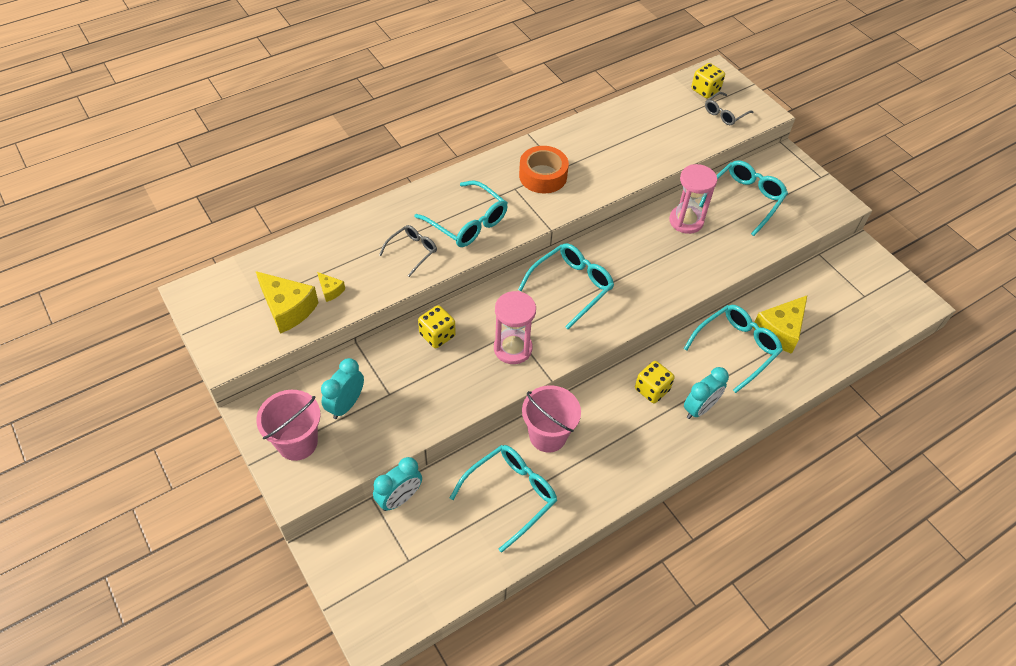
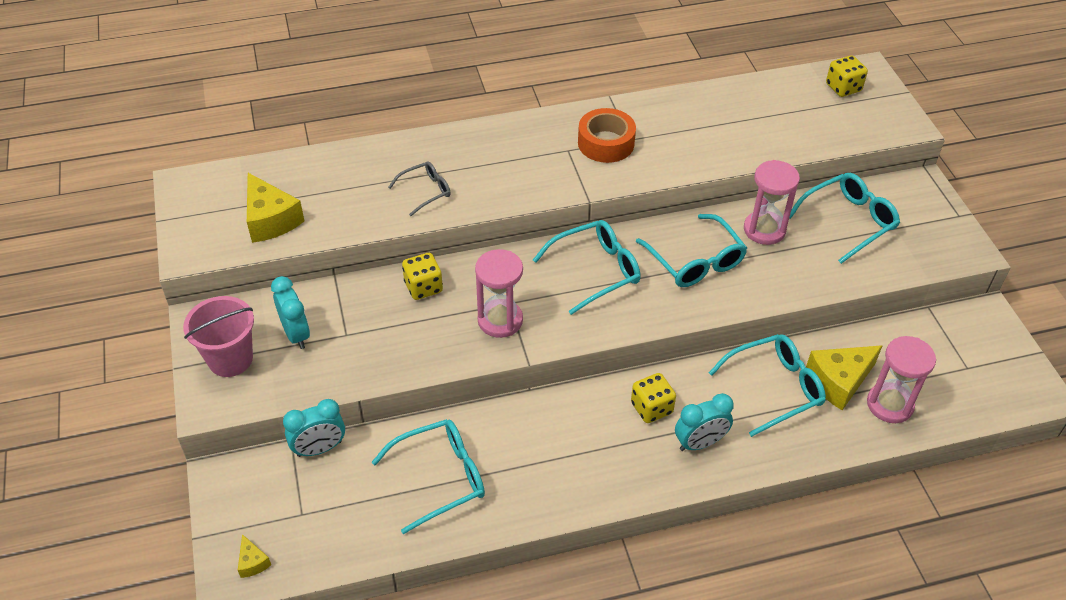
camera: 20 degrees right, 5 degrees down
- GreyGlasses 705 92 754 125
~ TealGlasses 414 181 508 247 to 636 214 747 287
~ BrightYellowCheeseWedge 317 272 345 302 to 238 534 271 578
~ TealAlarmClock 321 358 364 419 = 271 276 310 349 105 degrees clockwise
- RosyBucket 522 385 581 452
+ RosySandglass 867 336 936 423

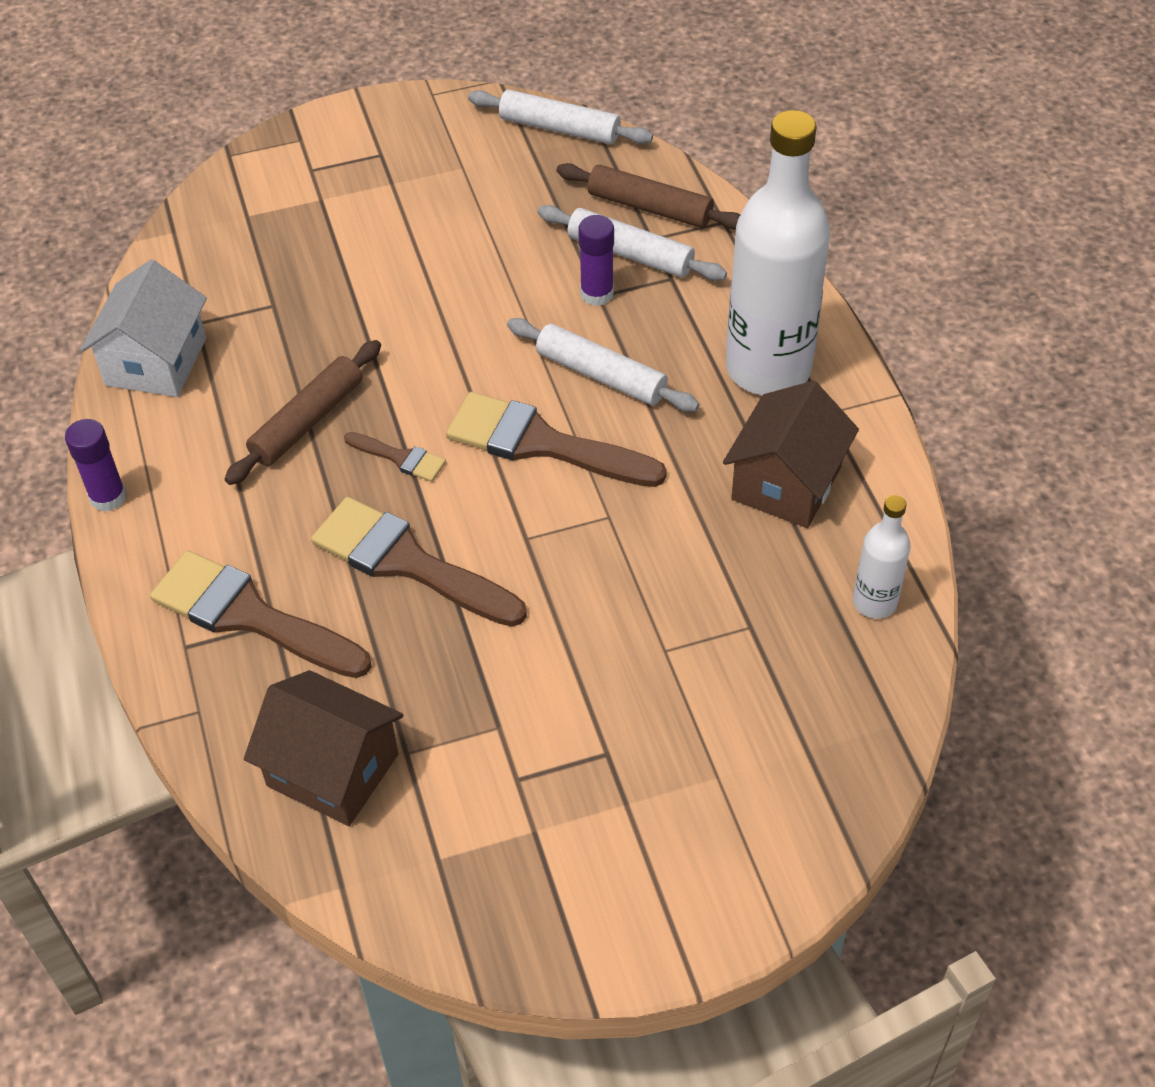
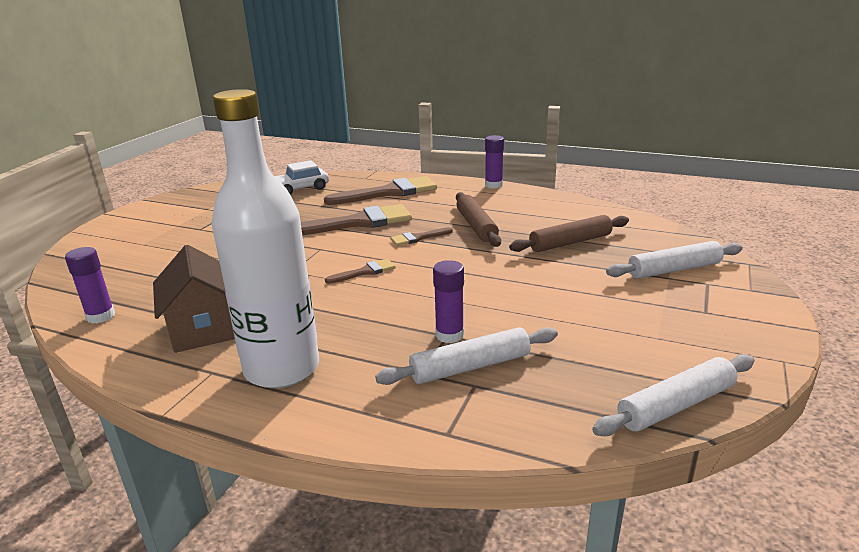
camera: 130 degrees right, 25 degrees down
~ BrownDoughRoller 557 163 740 230 to 509 215 629 252
- PureWhiteToyHouse 80 259 207 397
~ PureWhiteDoughRoller 507 318 699 412 to 606 241 743 279
~ BrownPaintBrush 446 392 667 487 = 325 259 396 284 x0.48
~ PureWhiteDrinkBottle 853 495 911 619 to PurpleGlue 65 247 115 324
~ BrownToyHouse 244 670 403 826 to PureWhiteToyCar 275 160 329 195

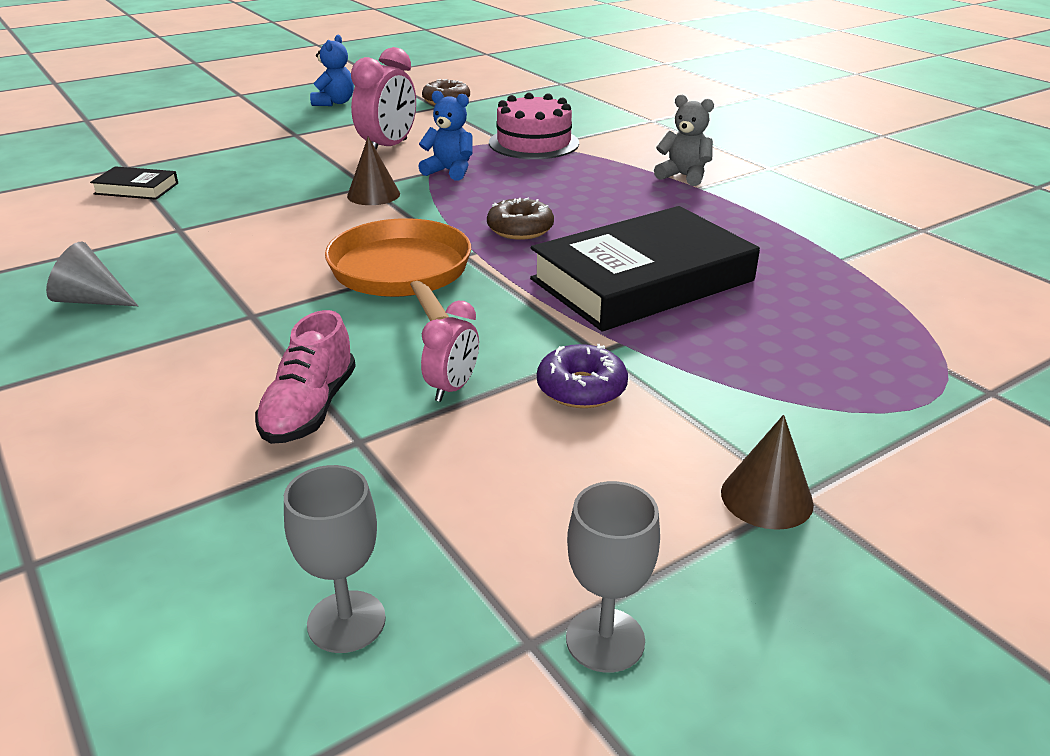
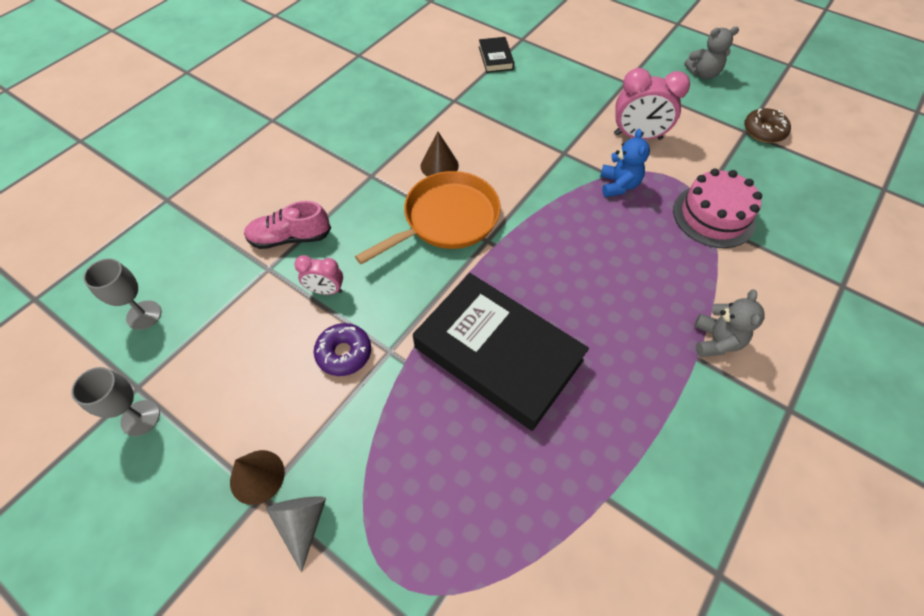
camera: 70 degrees right, 25 degrees up
~ CobaltTeddyBear 310 35 354 106 to GreyTeddyBear 684 26 739 79
~ BrownConeShape 347 136 400 205 to 421 132 459 177
- BrownDonut 487 198 554 240
~ GreyConeShape 46 242 138 306 to 266 496 326 572

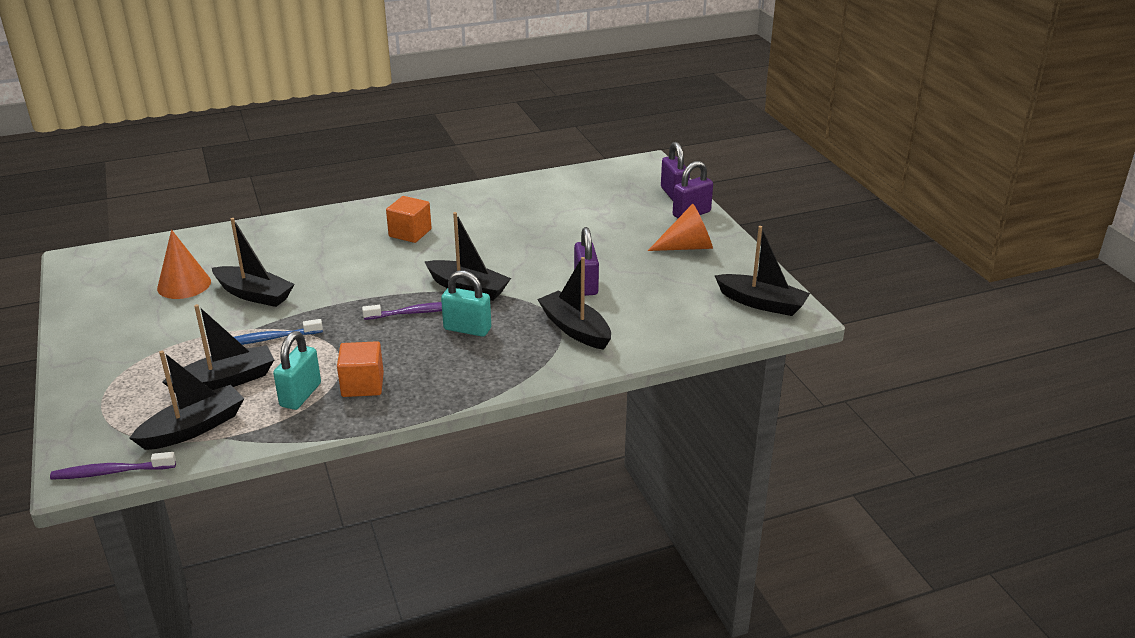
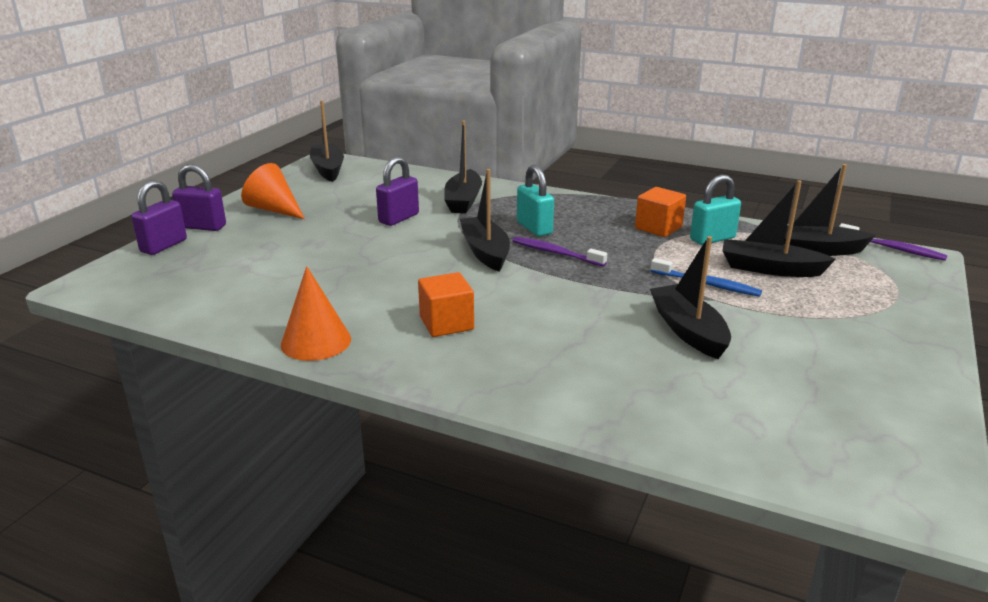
camera: 135 degrees left, 5 degrees down
~ OrangeColouredConeShape 157 230 211 299 to 281 266 351 361

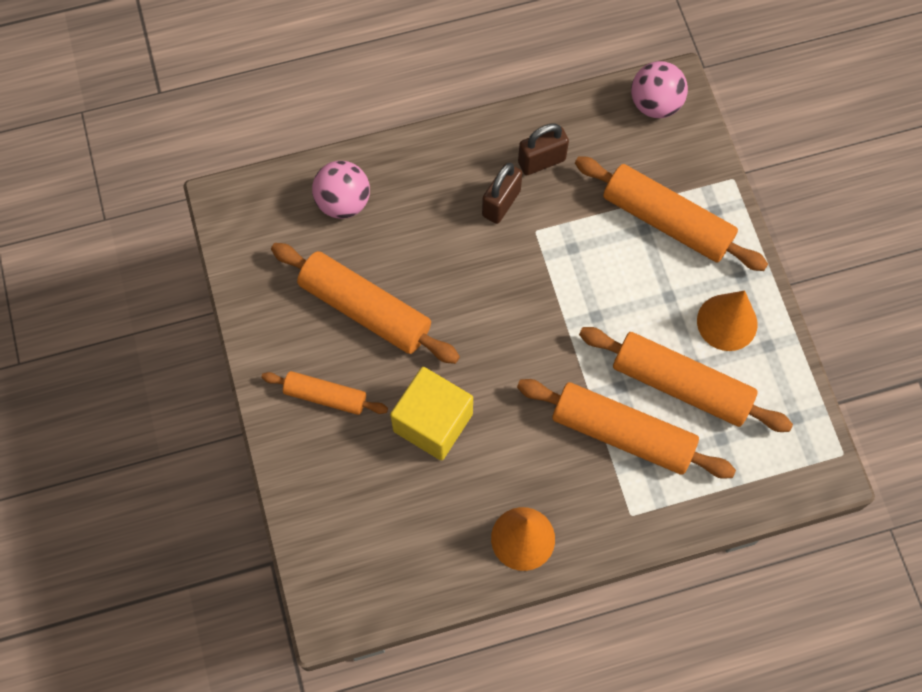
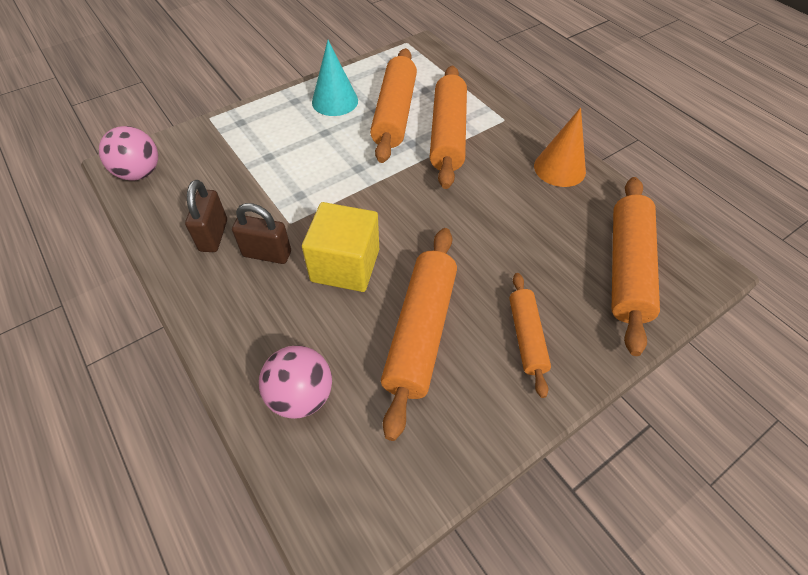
camera: 110 degrees left, 15 degrees down
~ BrownSmallLock 518 124 569 175 = 185 180 227 252 45 degrees clockwise
~ OrangeColouredDoughRoller 575 156 768 271 to 612 177 660 356
~ OrangeColouredConeShape 697 291 758 351 to TealConeShape 312 40 358 116
~ BrightYellowSolidCube 390 367 473 460 to 302 202 379 292

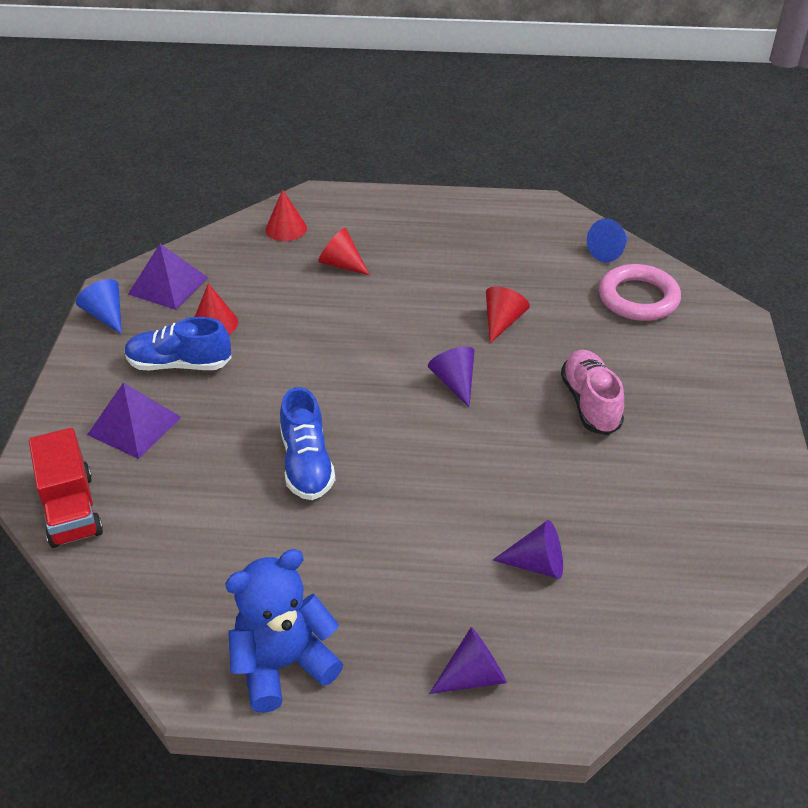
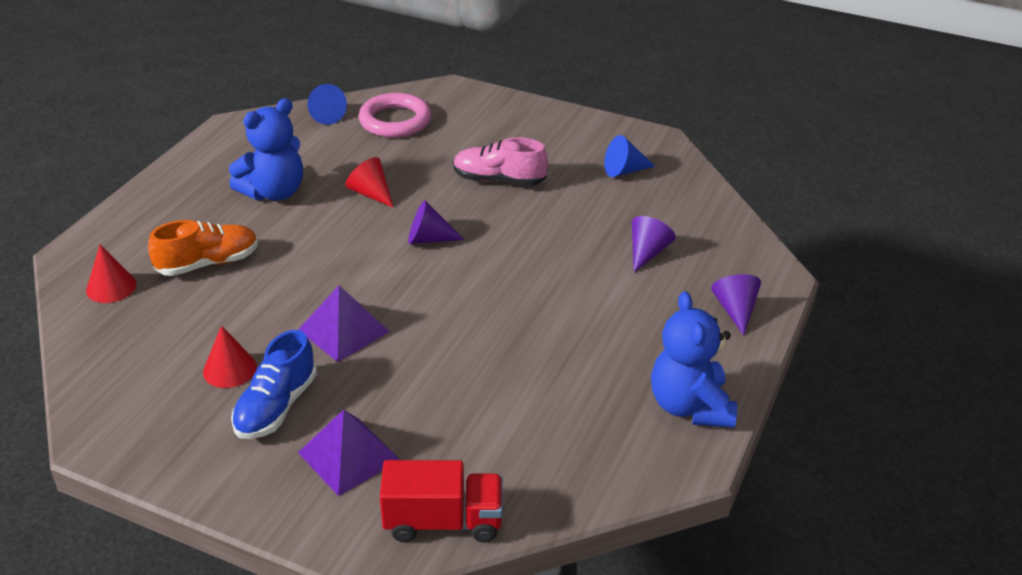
camera: 70 degrees left, 5 degrees down
~ RedConeShape 318 228 370 275 to OrangeColouredLaceUpShoe 148 220 258 276
~ PurpleSolidPyramid 128 244 208 310 to 298 285 390 362
~ CobaltConeShape 76 279 122 334 to 604 135 655 177
- CobaltLaceUpShoe 280 387 335 500
+ CobaltTeddyBear 229 98 303 201

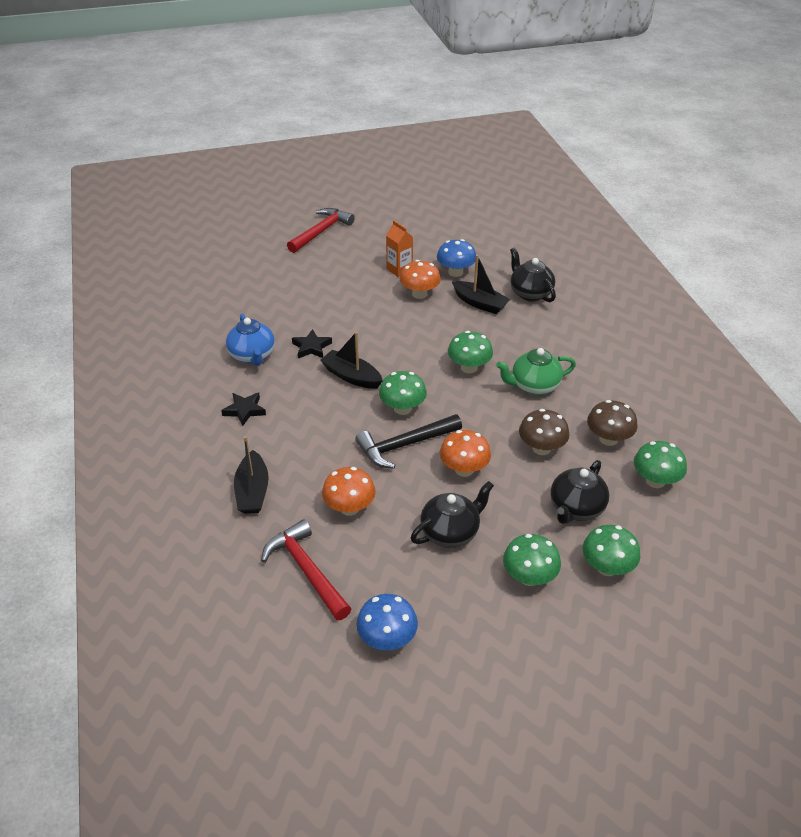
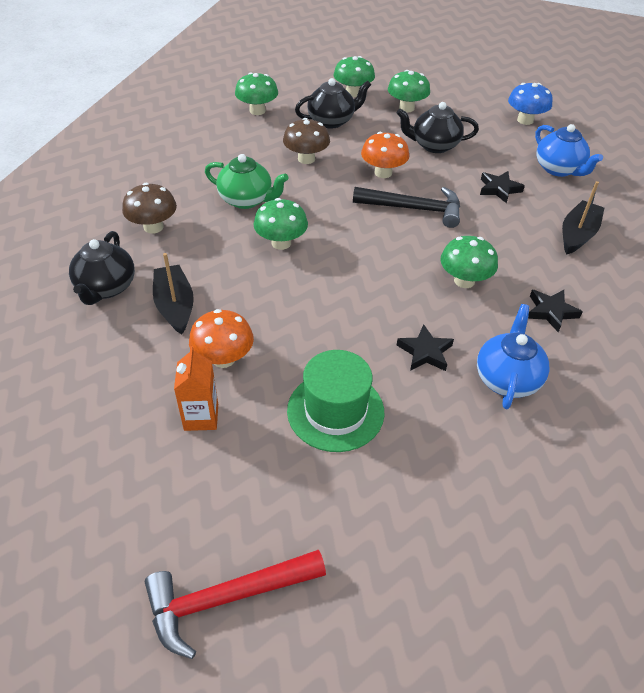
camera: 145 degrees left, 5 degrees up
- CobaltToadstool 437 239 476 277
- BlackToyBoat 320 332 383 389
~ LeafGreenToadstool 379 371 427 415 to 441 236 498 288
~ BrownToadstool 587 400 638 446 to 122 183 177 234
~ OrangeColouredToadstool 322 467 376 516 to BlackStar 480 171 525 203
~ RedClawHammer 261 519 351 620 to CobaltChinaTeapot 535 124 603 177
+ LeafGreenTopHat 287 350 384 452

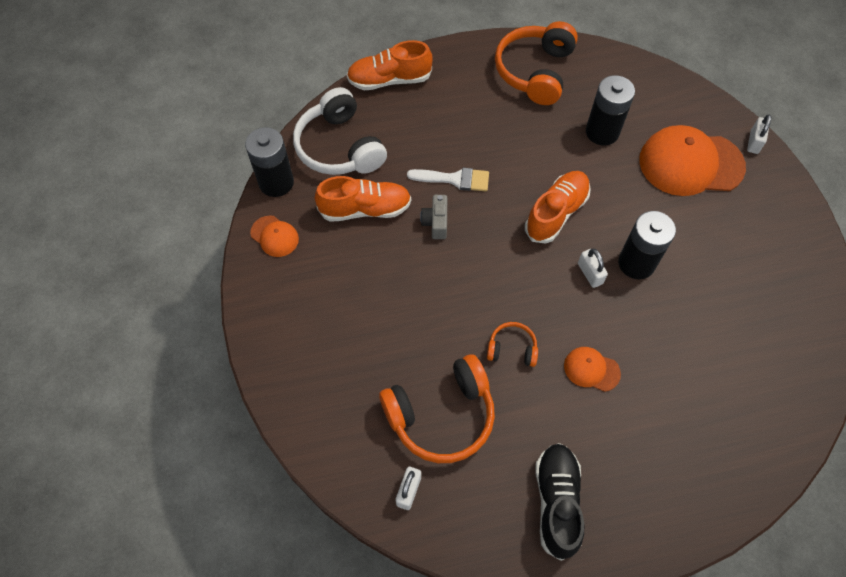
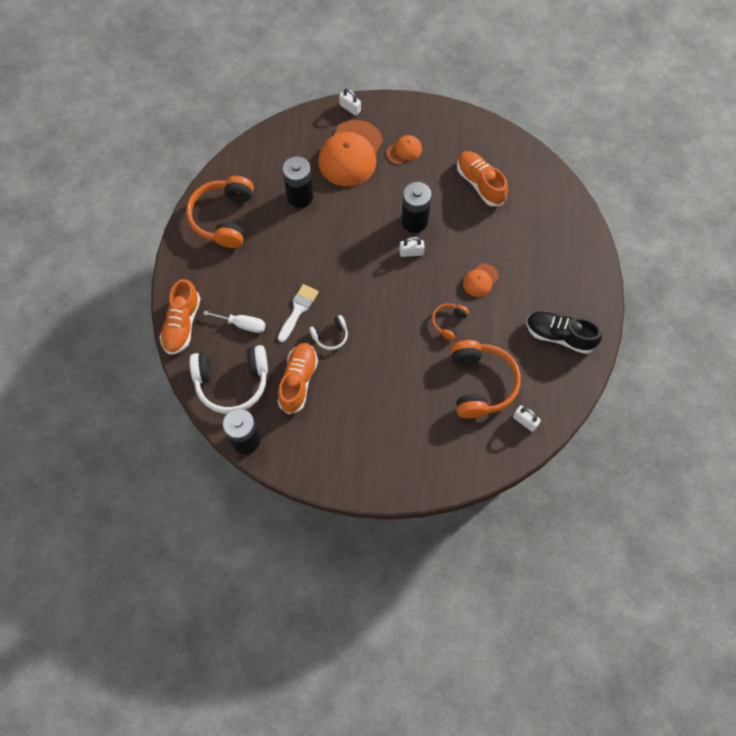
camera: 70 degrees left, 5 degrees up
~ OrangeColouredOverEarHeadphones 495 21 578 105 = 186 176 254 248 60 degrees clockwise
~ OrangeColouredLaceUpShoe 525 171 591 244 to 457 151 508 206
~ GreyPhotoCamera 420 195 447 239 to PureWhiteOverEarHeadphones 309 315 348 350
~ OrangeColouredBaseballCap 250 215 299 257 to 386 135 422 164
+ PureWhiteScrewdriver 203 310 265 333

